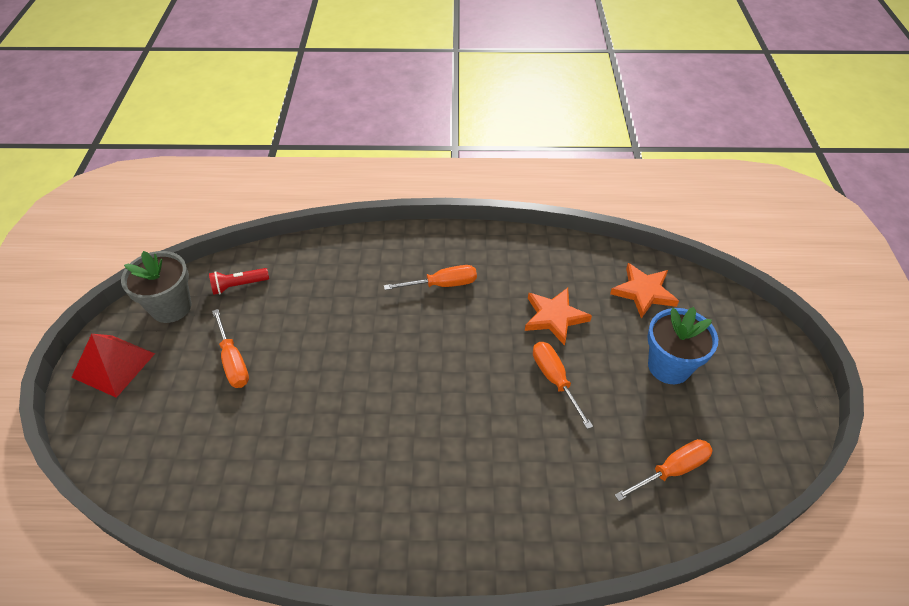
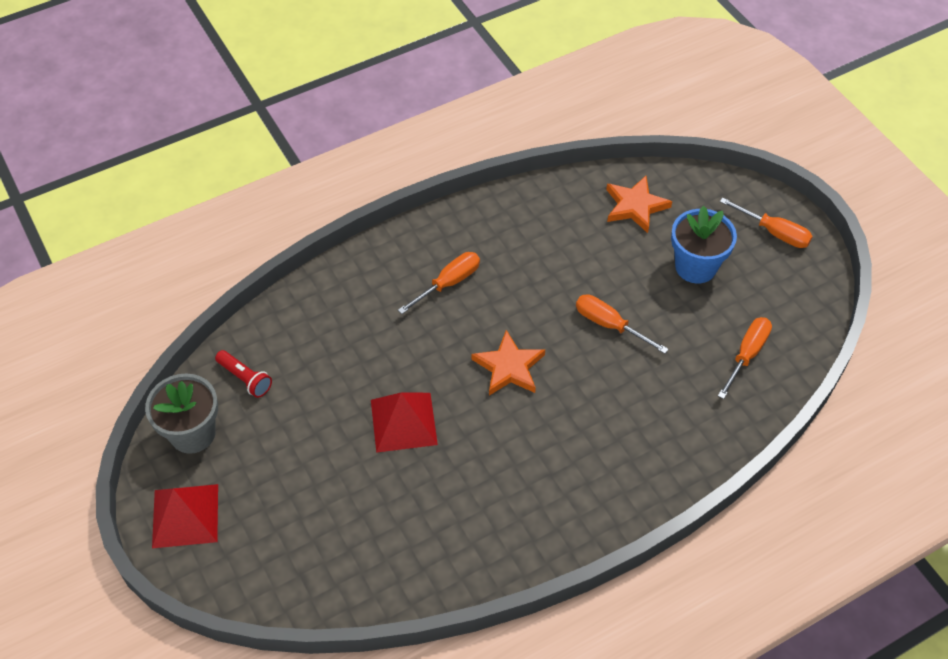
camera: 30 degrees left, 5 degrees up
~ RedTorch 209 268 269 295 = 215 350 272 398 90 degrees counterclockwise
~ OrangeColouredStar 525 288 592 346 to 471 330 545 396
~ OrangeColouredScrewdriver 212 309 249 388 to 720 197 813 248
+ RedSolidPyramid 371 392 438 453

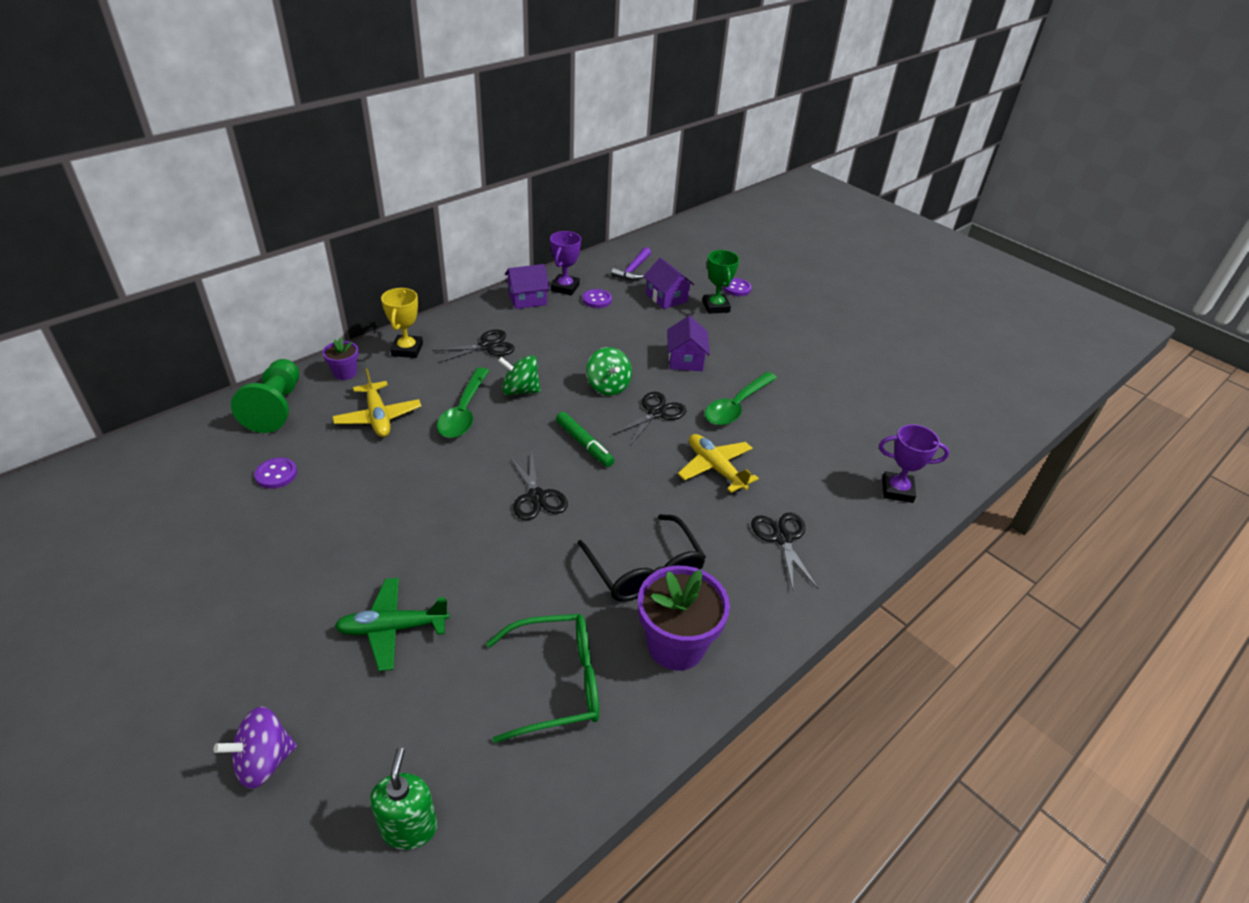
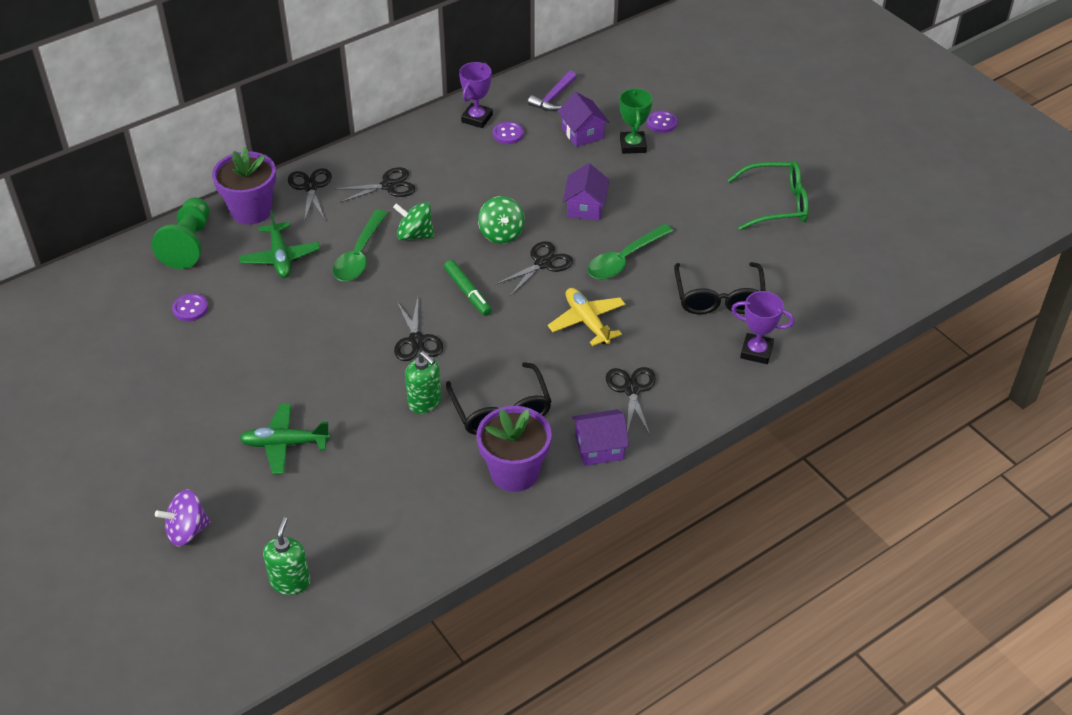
camera: 10 degrees right, 5 degrees up
~ PurpleToyHouse 505 264 550 309 to 572 409 629 466
~ BrightYellowPrizeCup 381 288 423 358 to BlackPairOfScissors 288 168 332 222
~ PurplePlantPot 323 337 359 380 = 212 147 276 225 x1.91
~ BrightYellowAeroplane 332 368 421 437 to LeafGreenAeroplane 239 210 320 278
~ LeafGreenGlasses 486 614 599 743 to 727 161 809 230
+ BlackGlasses 674 262 766 314
+ LeafGreenSoapDispenser 405 351 442 414

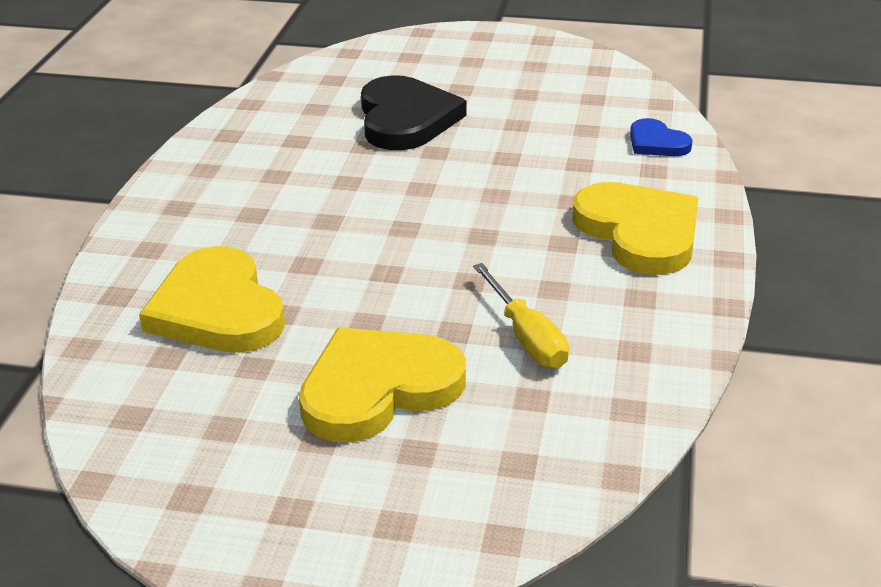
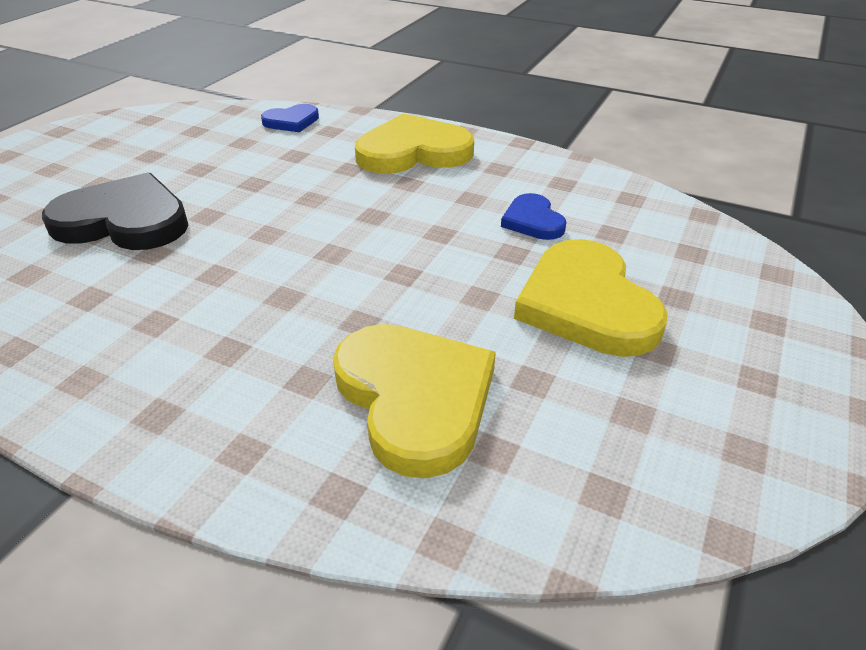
camera: 75 degrees left, 5 degrees up
~ BrightYellowHeart 139 246 285 353 = 333 324 496 478 105 degrees counterclockwise
~ BrightYellowScrewdriver 473 263 569 368 to CobaltHeart 501 193 567 240

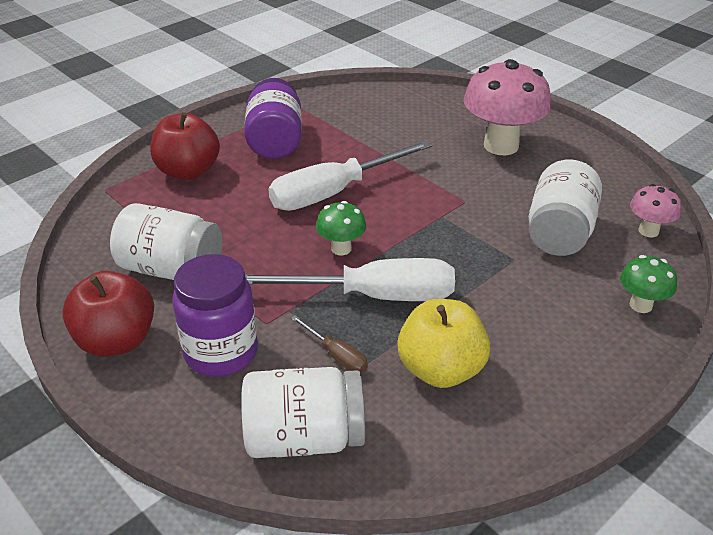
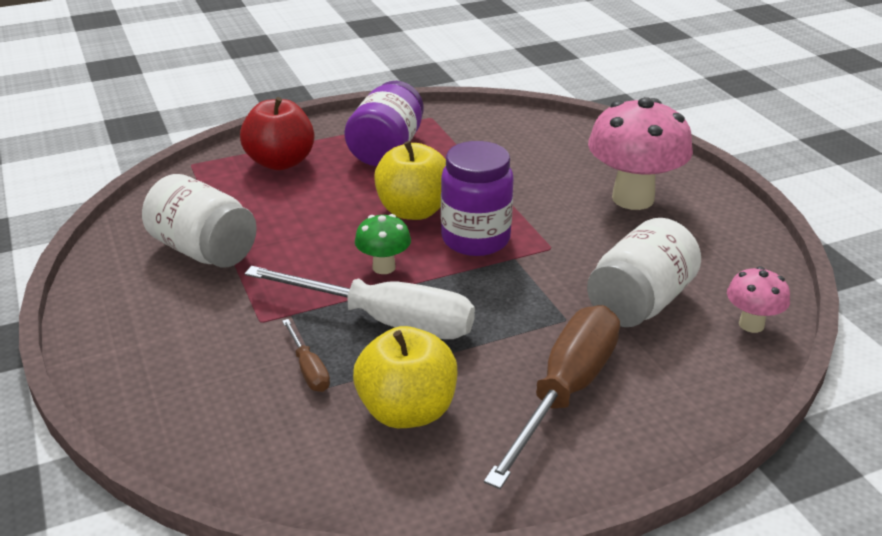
camera: 20 degrees right, 5 degrees down
~ PureWhiteScrewdriver 268 141 432 211 to BrightYellowApple 374 141 446 220
~ PurpleJar 172 254 258 377 to 441 141 514 256
- LeafGreenToadstool 620 255 677 313
- RedApple 62 271 154 357
- PureWhiteJar 241 367 366 458
+ BrownScrewdriver 484 305 620 489

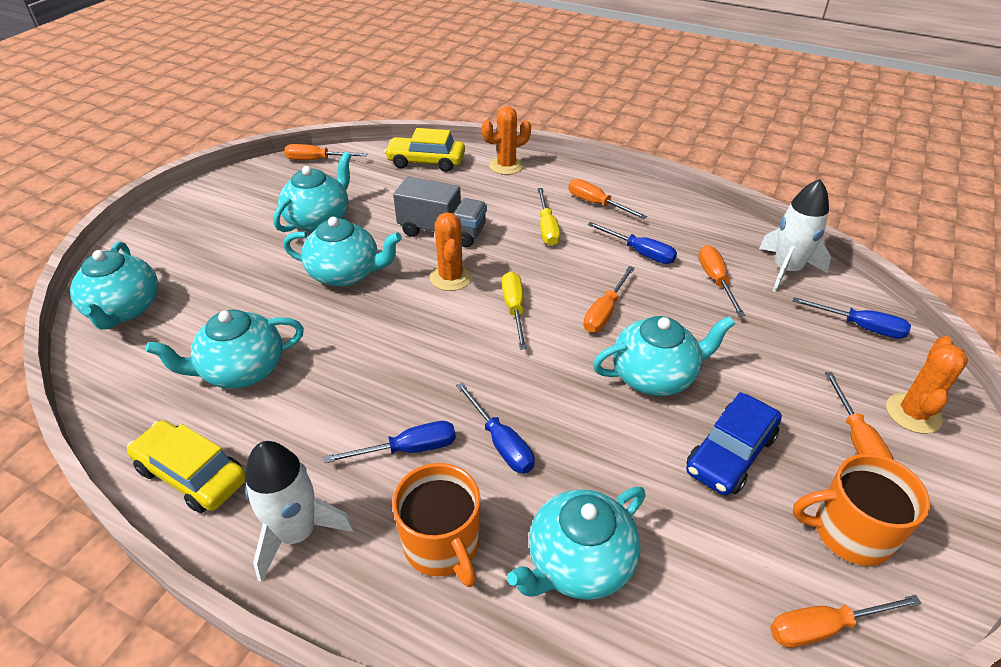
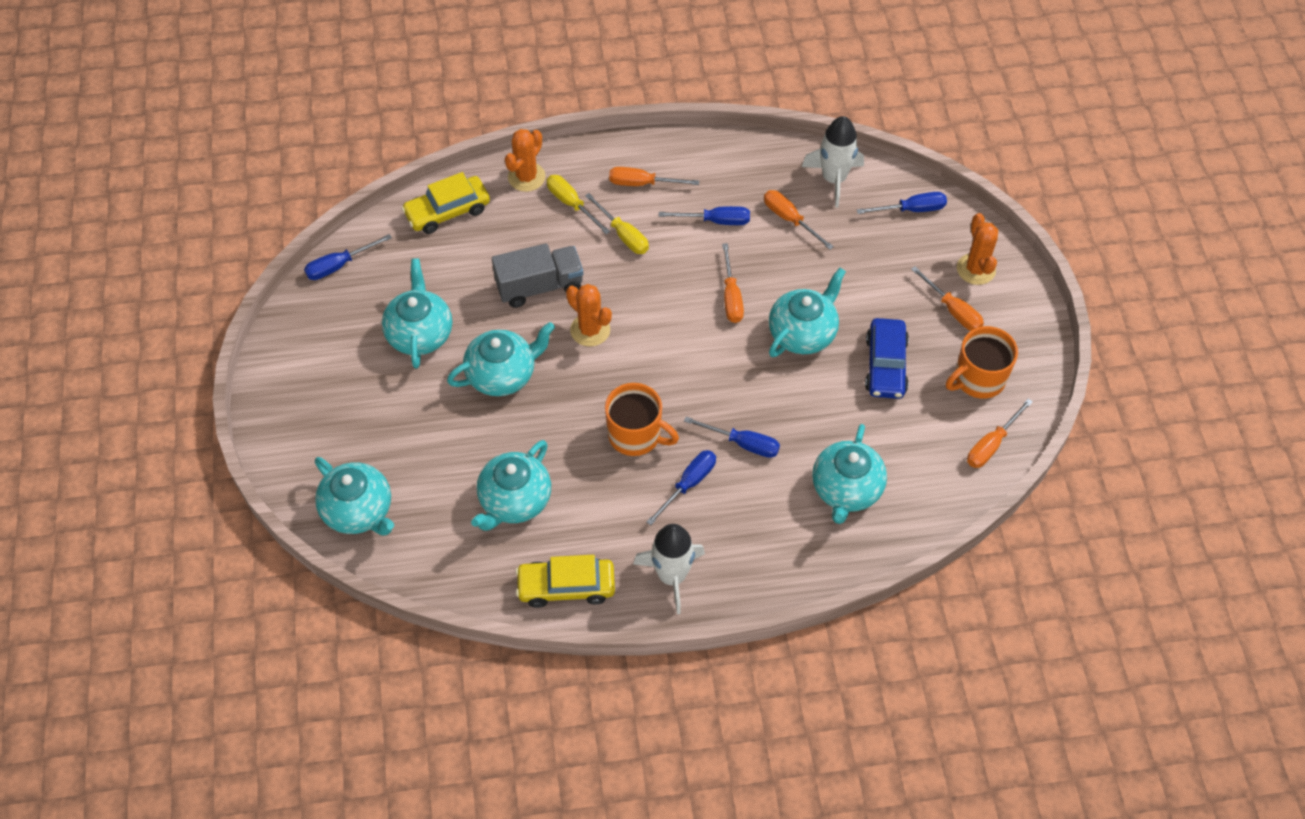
camera: 35 degrees left, 15 degrees up
~ OrangeColouredScrewdriver 284 144 367 160 to CobaltScrewdriver 304 234 392 280
~ BrightYellowScrewdriver 502 272 527 350 to 547 175 610 235
~ OrangeColouredTeaMug 392 463 480 587 to 605 383 679 456

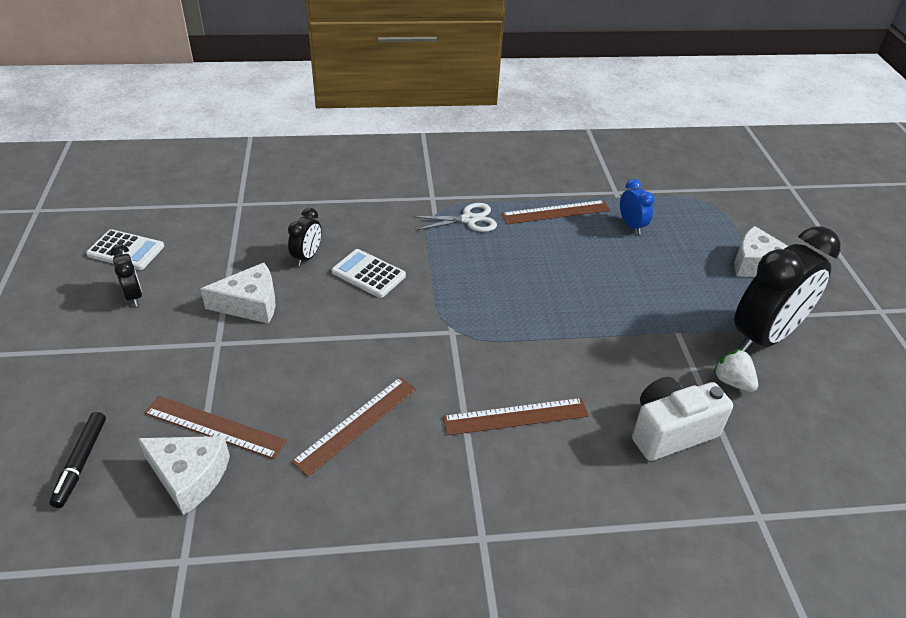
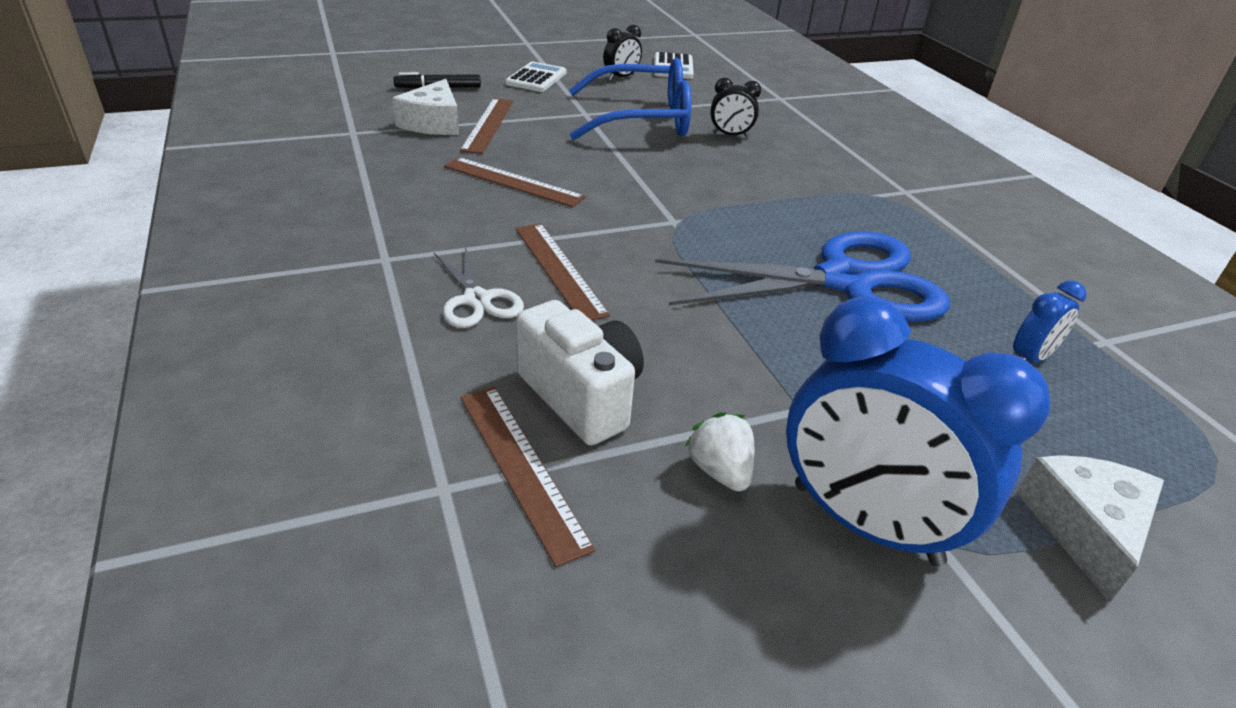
camera: 75 degrees right, 5 degrees down
~ BrownMeasuringStick 501 200 610 224 to 460 387 596 567
~ PureWhitePairOfScissors 412 203 497 232 to 433 246 524 328
~ BlackAlarmClock 734 226 841 352 to CobaltAlarmClock 786 297 1051 566
~ PureWhiteAddingMachine 331 249 406 298 to 505 62 566 92
~ PureWhiteCheeseWedge 200 263 275 324 to CobaltGlasses 569 58 691 140
~ PureWhiteToyStrawberry 713 349 758 392 = 685 412 754 491 60 degrees counterclockwise
+ CobaltPairOfScissors 655 231 950 322

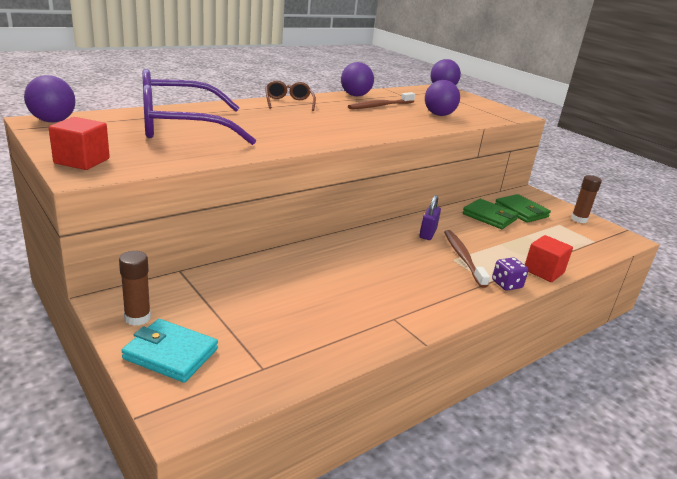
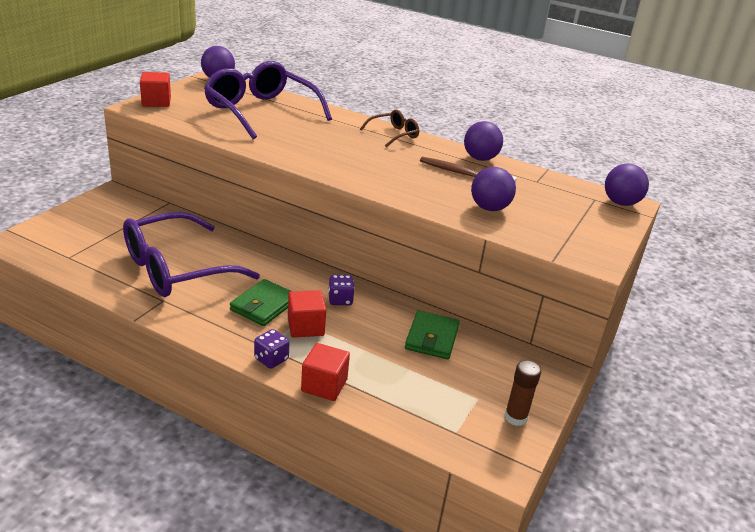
camera: 65 degrees right, 5 degrees up
~ LeafGreenCardWallet 495 194 551 223 to 230 279 292 326
~ PurpleSmallLock 419 195 441 240 to PurpleGameDie 328 275 355 305
~ BrownToothbrush 444 230 490 288 to RedSolidCube 288 290 326 338
- BrownGlue 119 251 151 326
- TealCardWallet 121 319 218 383
+ PurpleGlasses 123 212 260 297

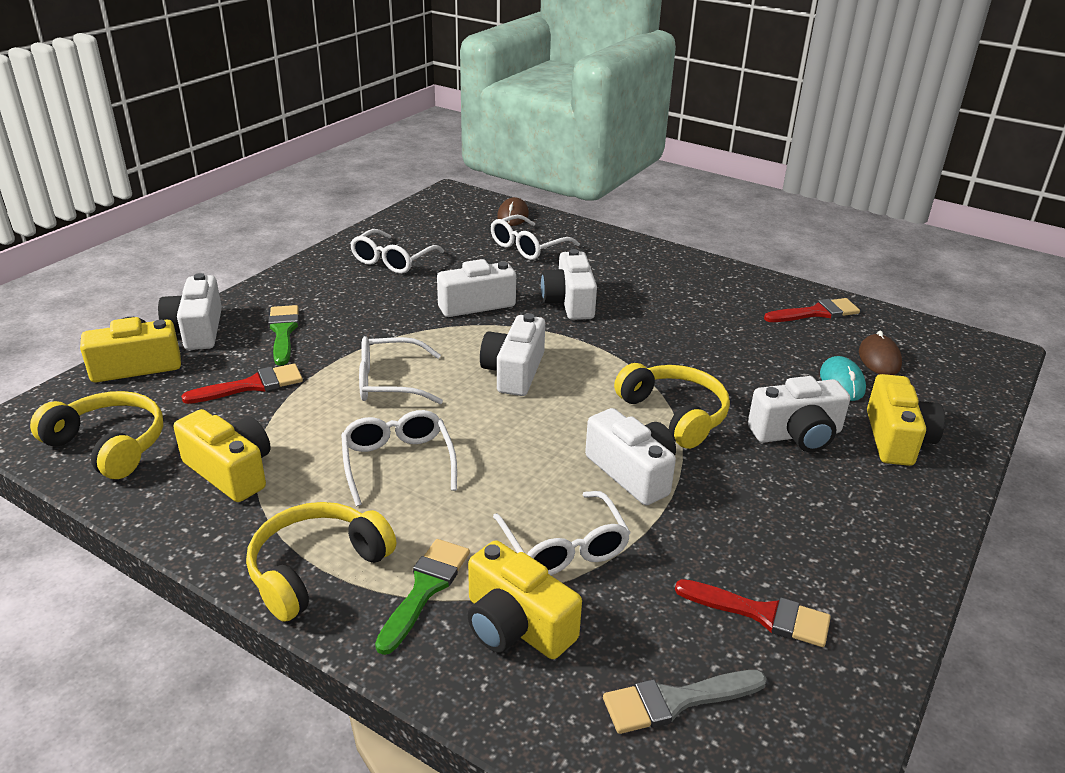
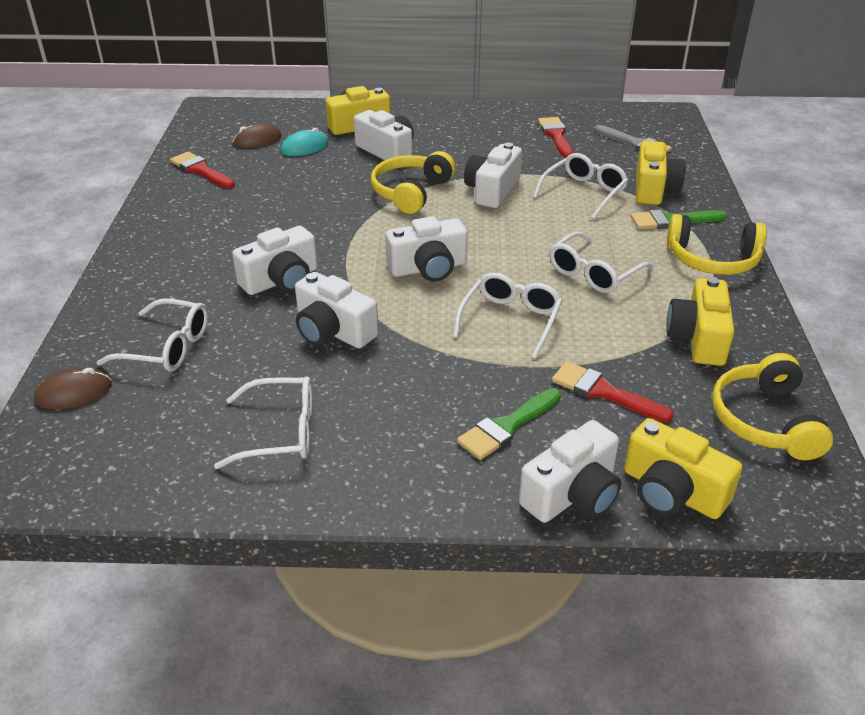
camera: 120 degrees left, 5 degrees up
~ PureWhiteGlasses 359 336 443 404 = 453 272 562 359 120 degrees counterclockwise

